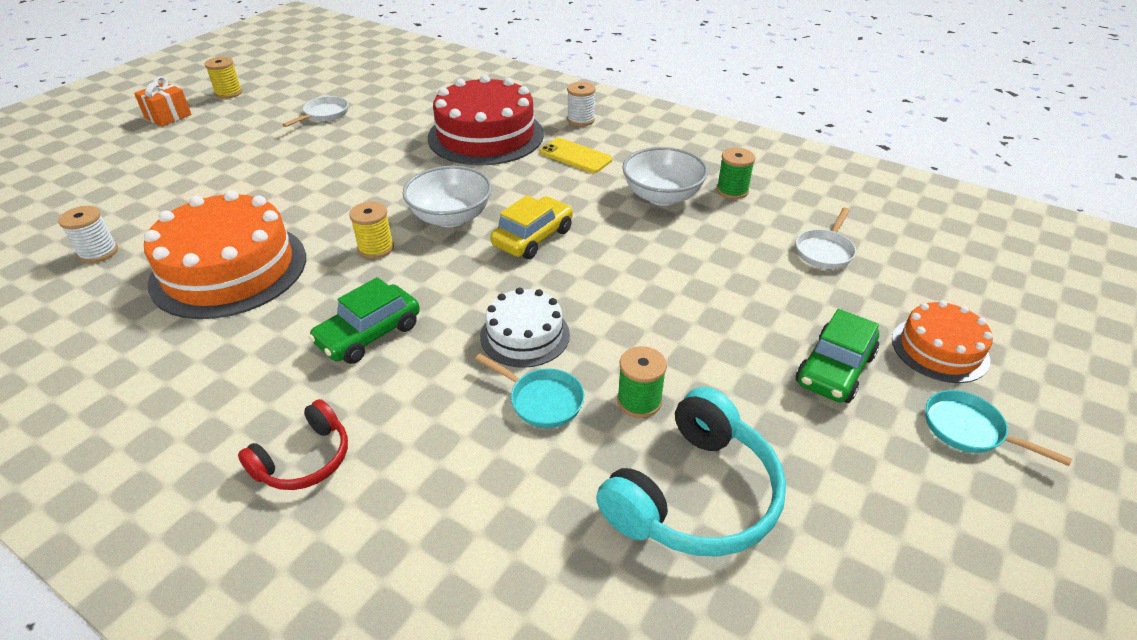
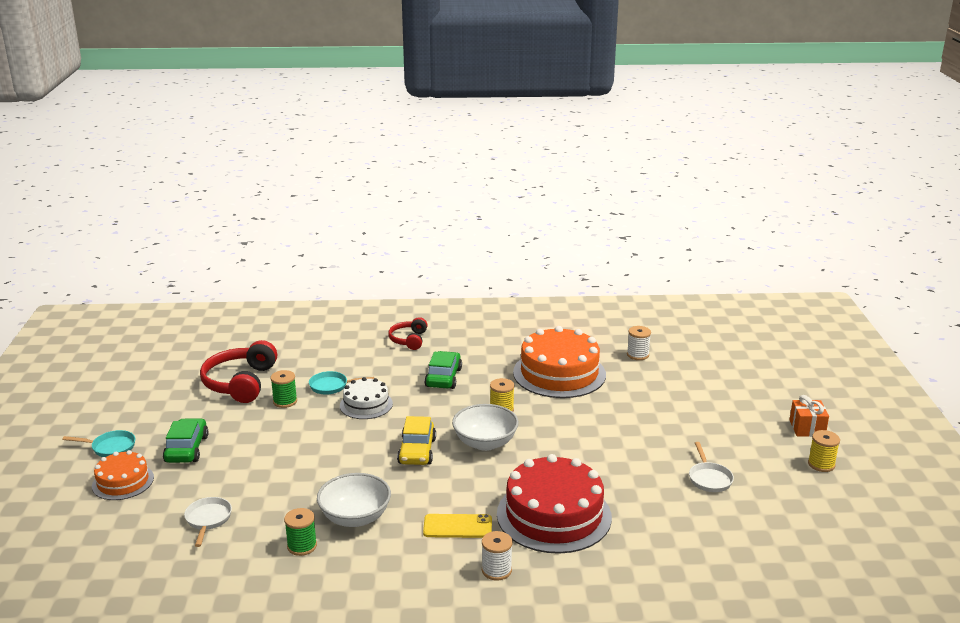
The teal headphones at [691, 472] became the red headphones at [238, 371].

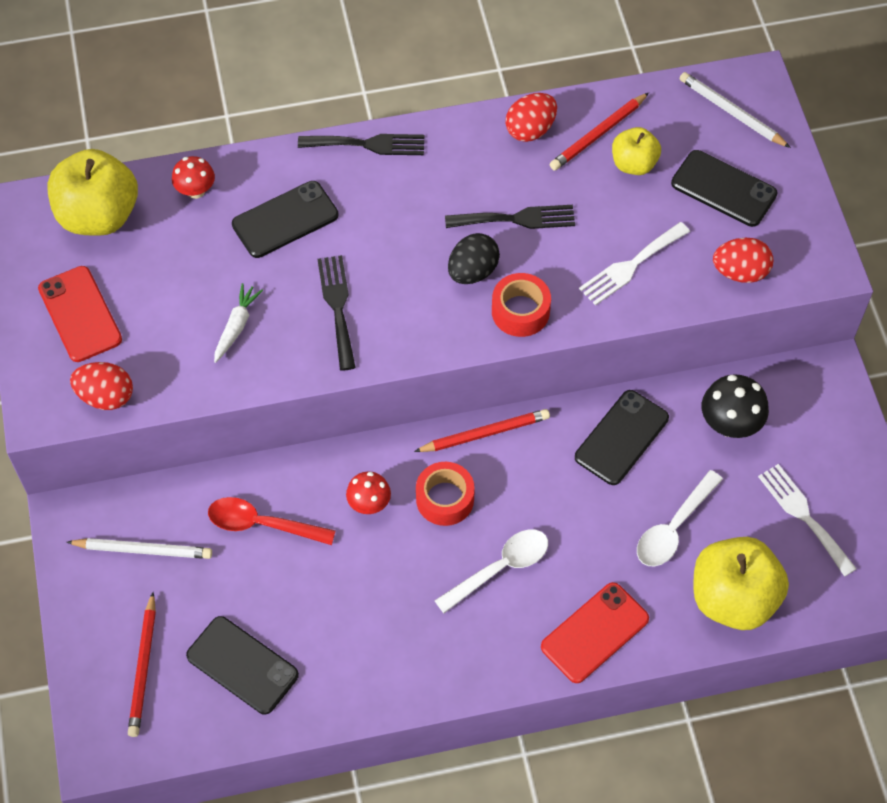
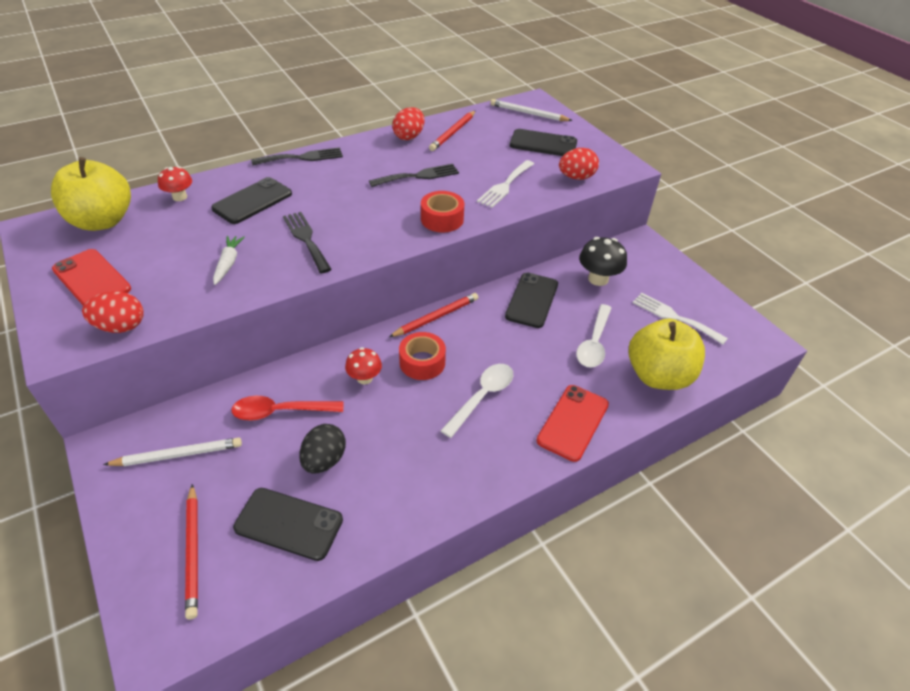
The black egg shape moved from [474, 258] to [322, 449]. The bright yellow apple at [636, 151] disappeared.

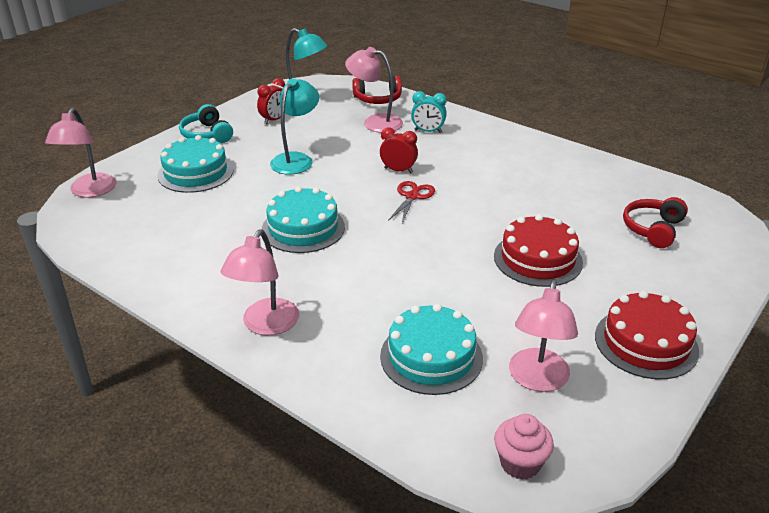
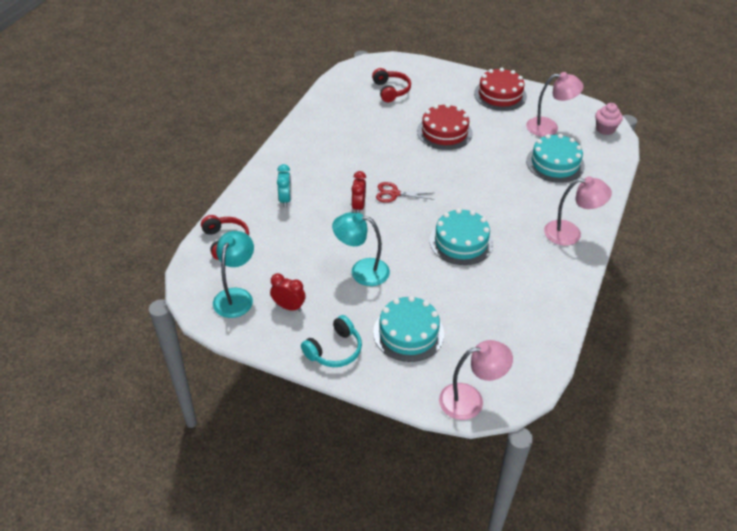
The red headphones at [655, 222] turned 120 degrees counterclockwise. The pink lamp at [374, 90] disappeared.

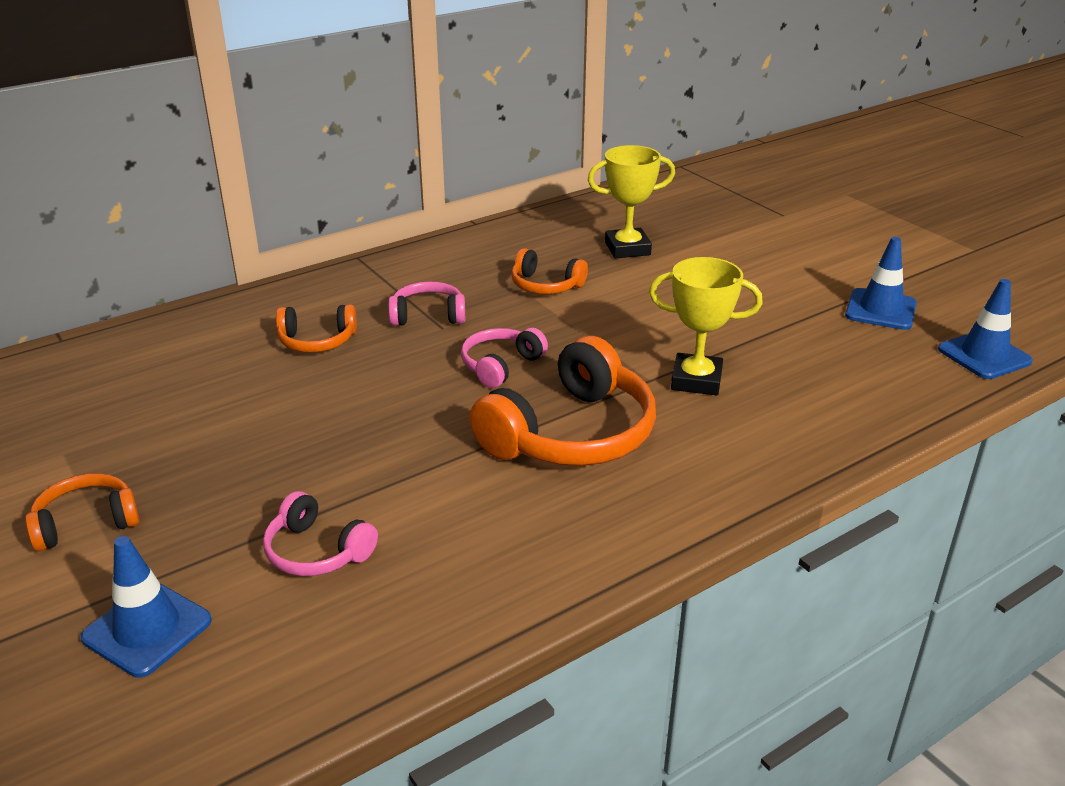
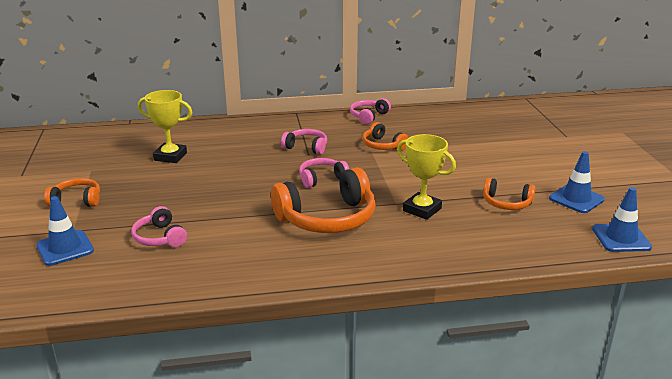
The bright yellow award cup moved from [631, 201] to [165, 126]. The pink headphones at [370, 111] appeared. The bright orange headphones moved from [316, 328] to [509, 194].

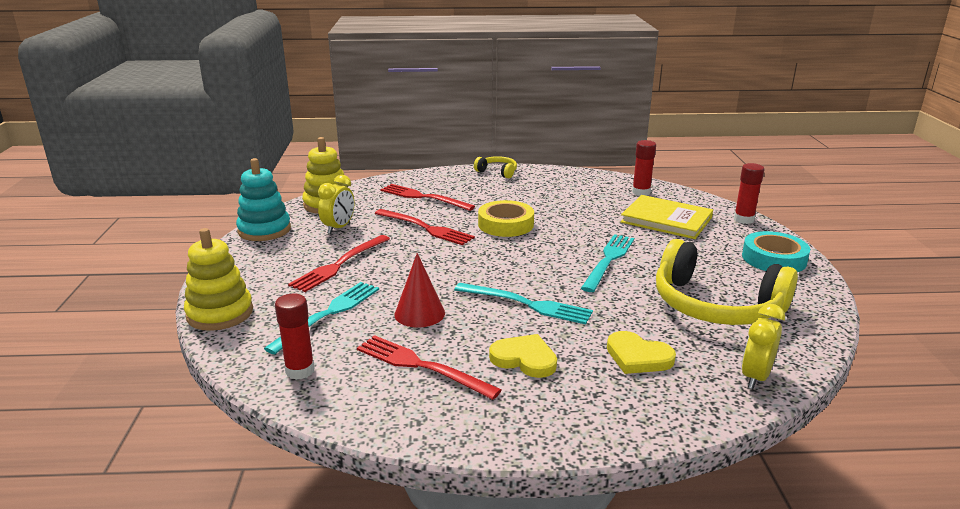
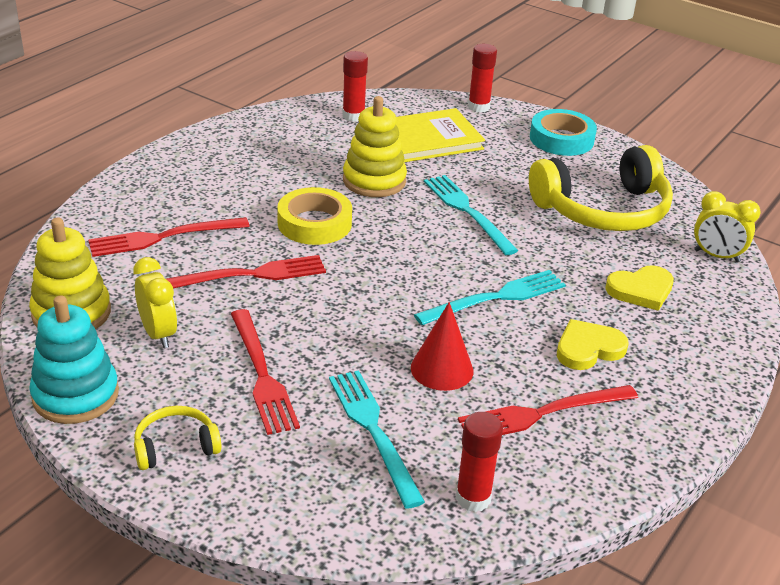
The bright yellow headphones moved from [495, 167] to [178, 438]. The bright yellow ring stacker moved from [218, 279] to [375, 146]. The bright yellow alarm clock at [763, 346] turned 45 degrees counterclockwise.

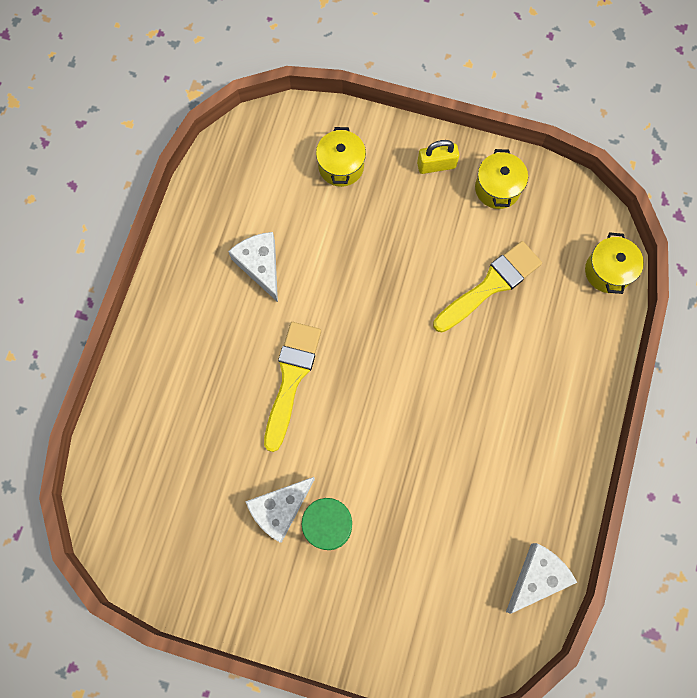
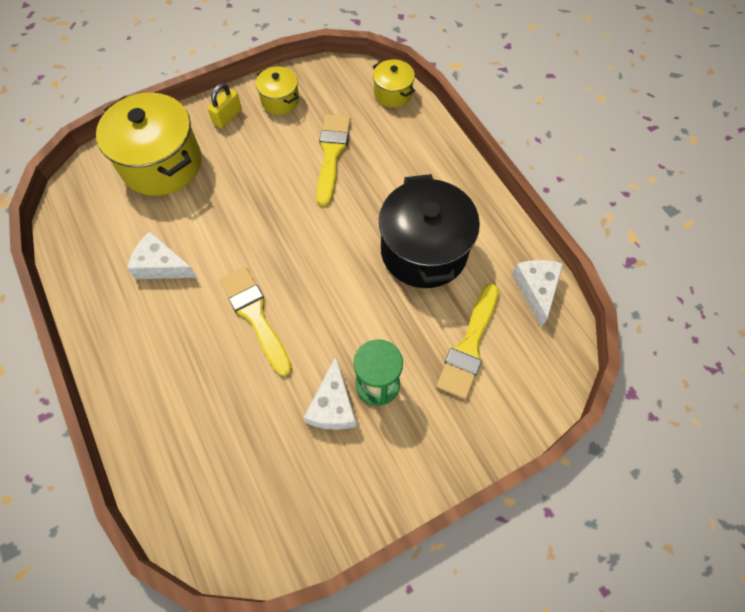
The bright yellow pot at [341, 157] changed to 1.99 times the size. The black pot at [429, 231] appeared. The bright yellow paintbrush at [467, 341] appeared.

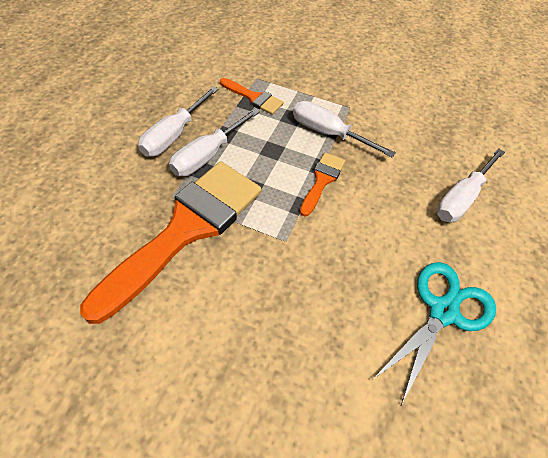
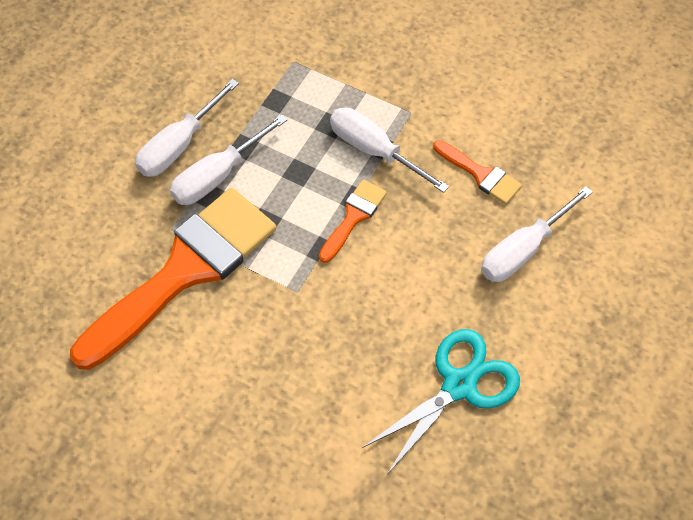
The bright orange paintbrush moved from [252, 96] to [477, 172].

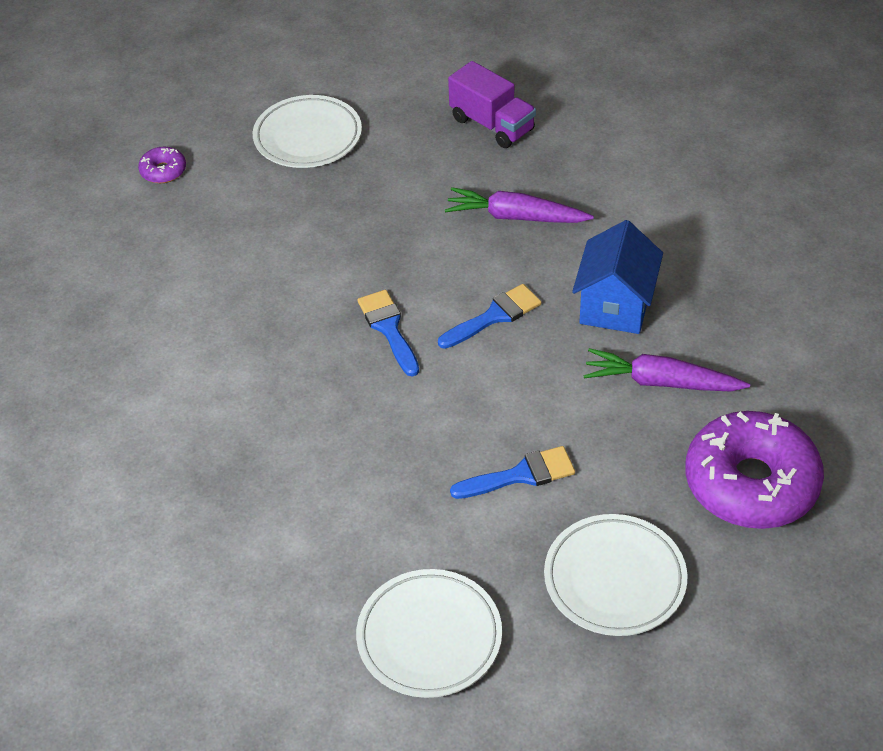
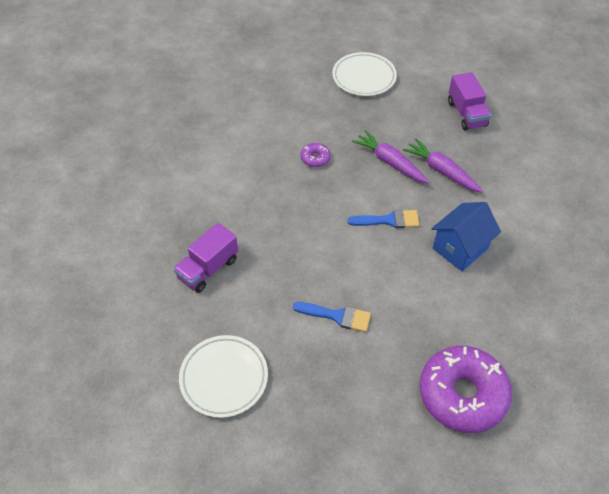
The purple toy truck at [205, 258] appeared. The purple donut moved from [162, 165] to [315, 155]. The purple toy carrot moved from [666, 370] to [390, 156]. The blue paintbrush at [388, 333] disappeared. The pure white dinner plate at [615, 575] disappeared.

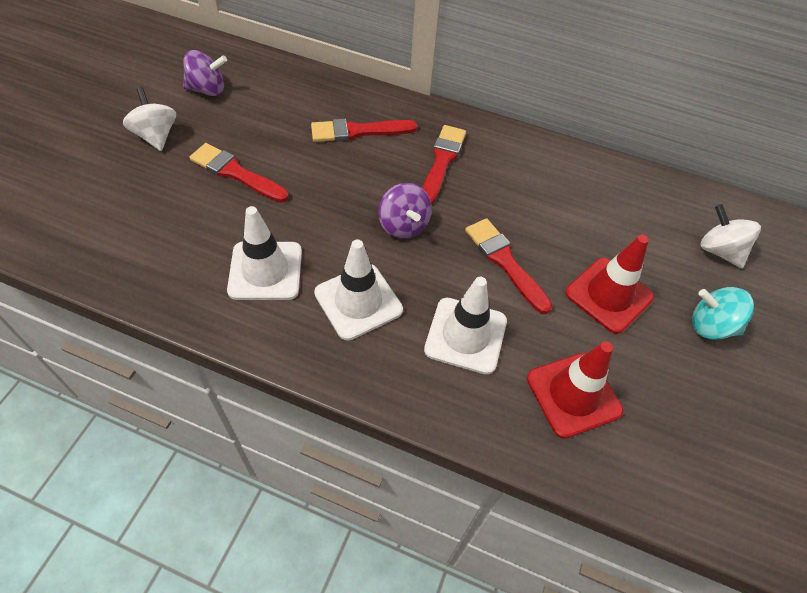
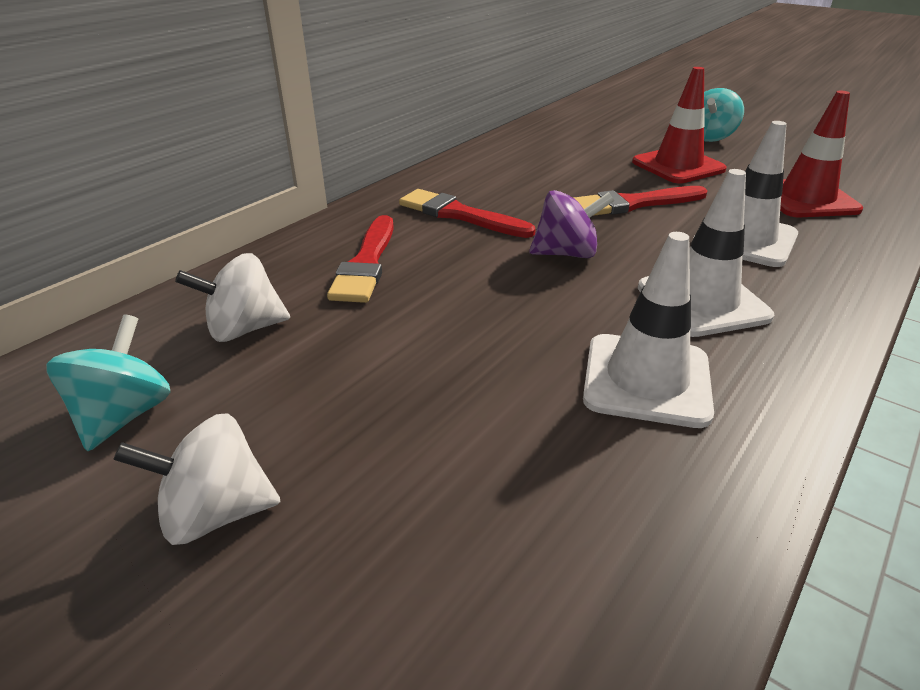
The purple whirligig at [205, 73] became the teal whirligig at [108, 382]. The pure white whirligig moved from [730, 236] to [232, 297]. The red paintbrush at [239, 173] disappeared.

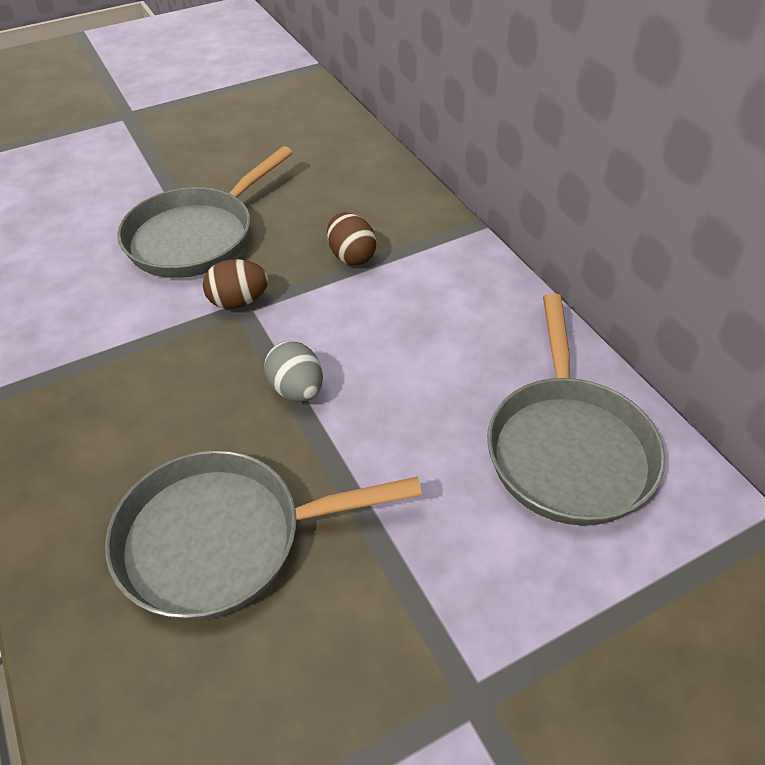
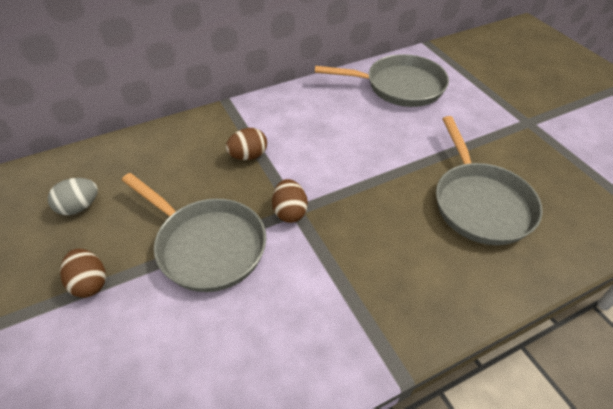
The ash-grey egg shape moved from [293, 371] to [73, 196]. The dark brown egg shape at [83, 273] appeared.

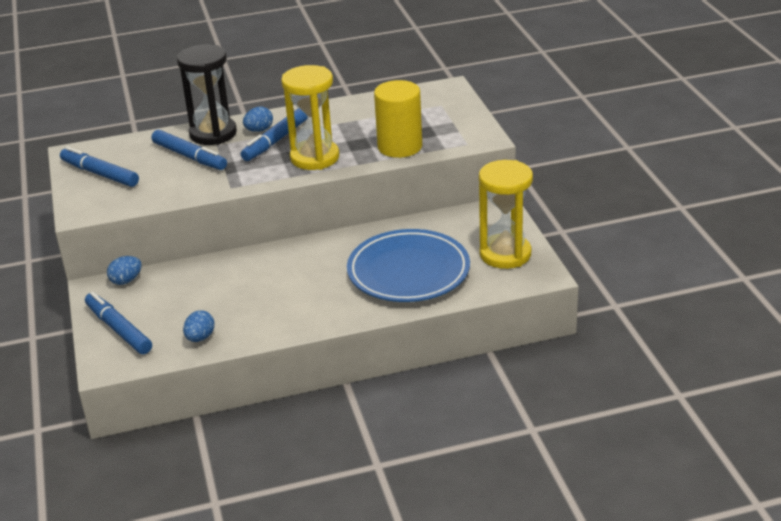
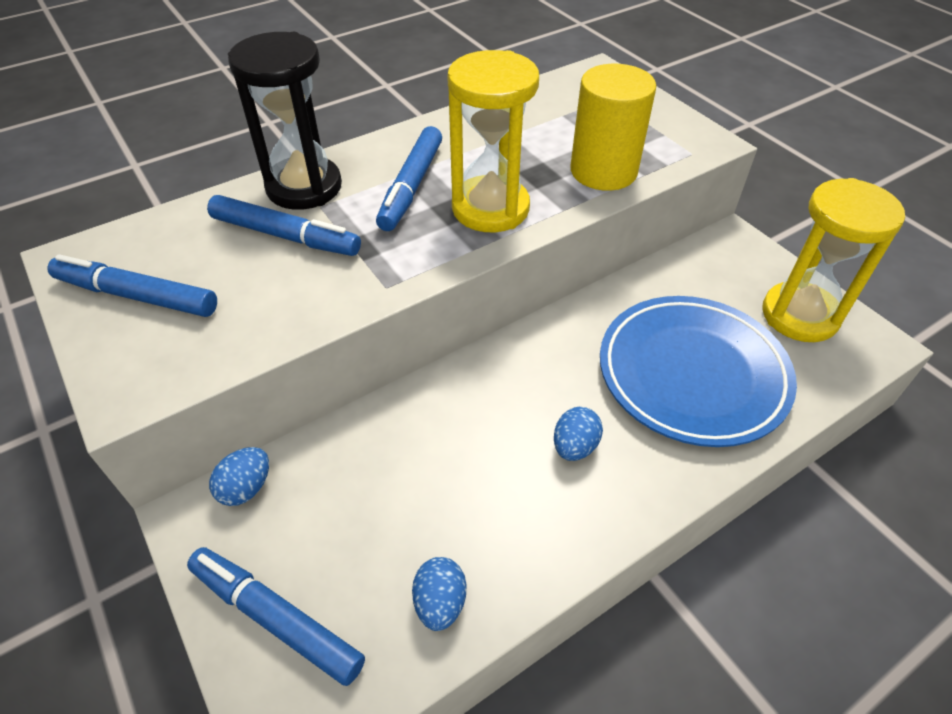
The blue egg shape moved from [258, 119] to [578, 434].

